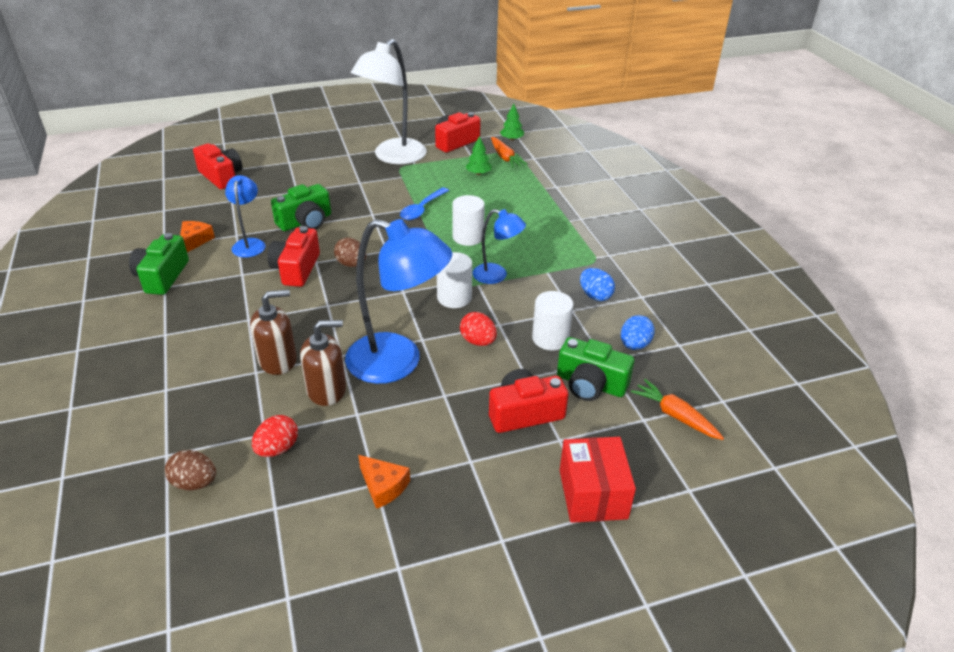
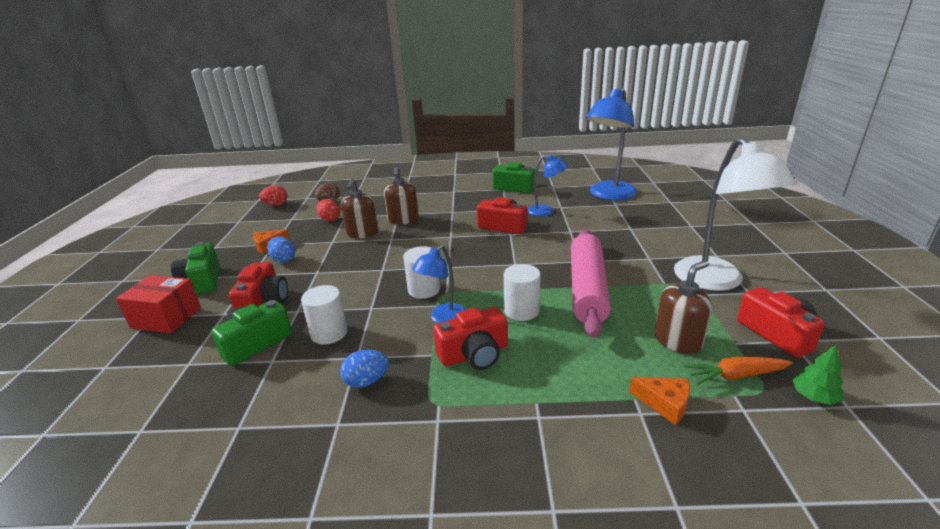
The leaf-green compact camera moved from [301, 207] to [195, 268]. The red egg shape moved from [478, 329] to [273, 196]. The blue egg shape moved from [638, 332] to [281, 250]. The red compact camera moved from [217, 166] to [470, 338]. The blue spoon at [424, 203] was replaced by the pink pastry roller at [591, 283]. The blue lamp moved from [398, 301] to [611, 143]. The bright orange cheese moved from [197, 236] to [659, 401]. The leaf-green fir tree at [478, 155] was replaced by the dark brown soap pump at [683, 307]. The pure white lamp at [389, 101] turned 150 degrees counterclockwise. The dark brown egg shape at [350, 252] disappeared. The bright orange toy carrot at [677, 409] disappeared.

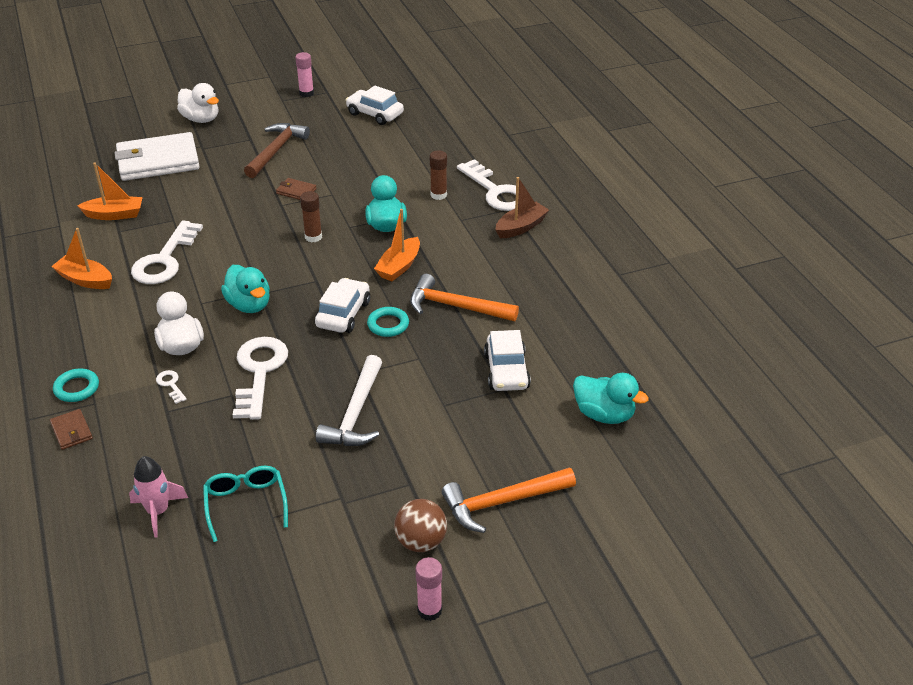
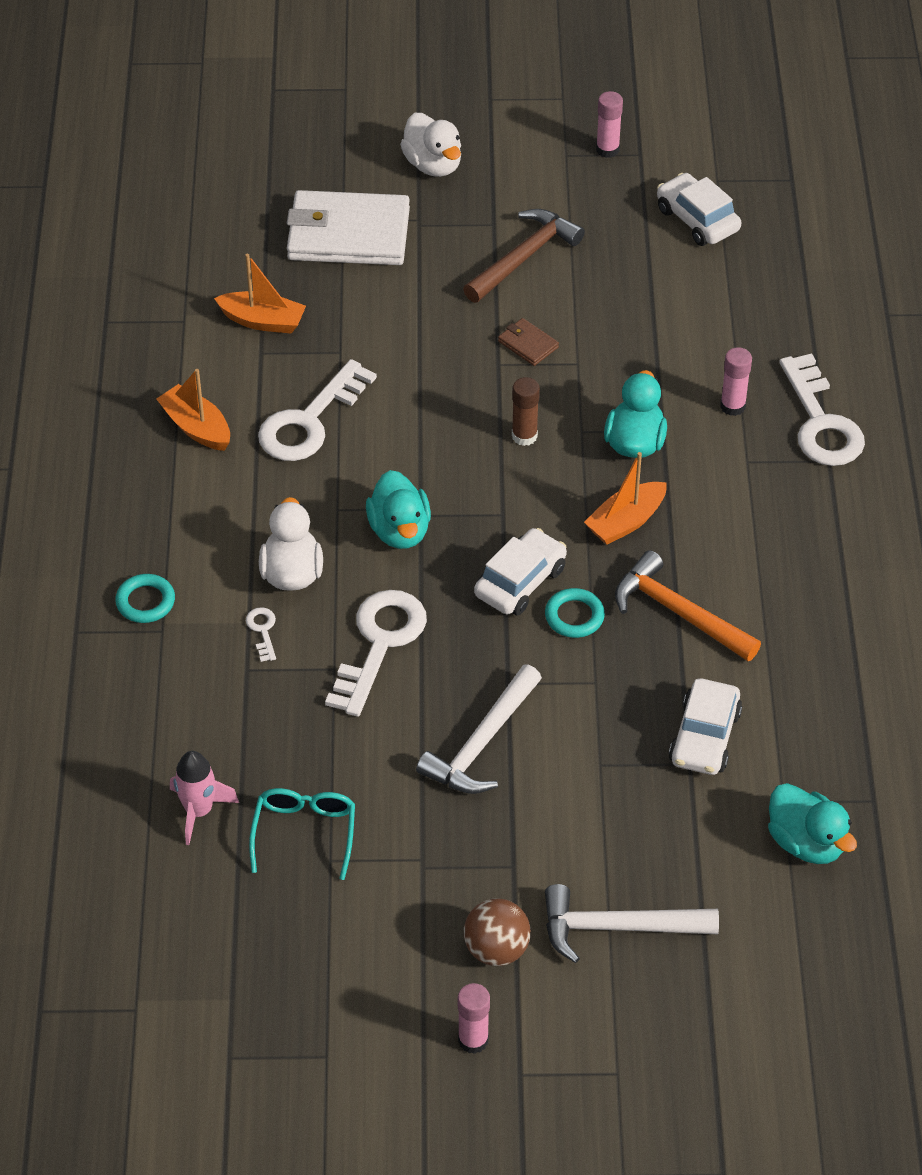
The bright orange hammer at [509, 500] became the pure white hammer at [632, 923]. The dark brown stick of glue at [438, 175] became the pink stick of glue at [736, 381]. The dark brown wallet at [71, 429] disappeared. The dark brown sailboat at [522, 207] disappeared.

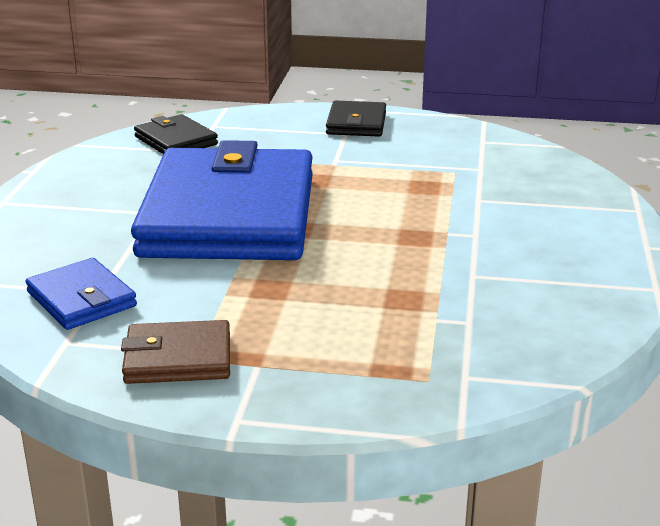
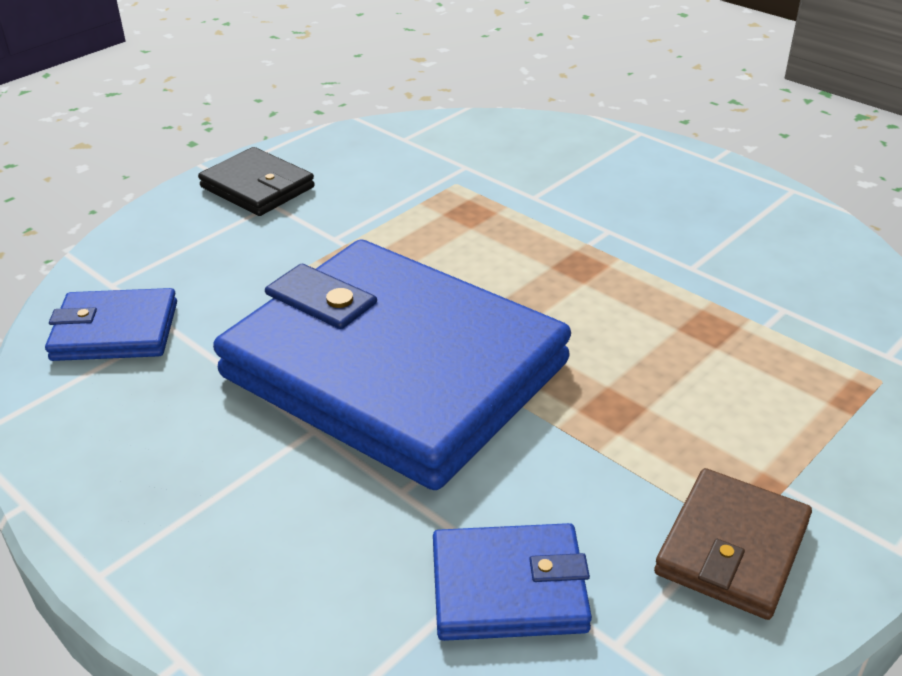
The black wallet at [176, 134] became the blue wallet at [111, 324].

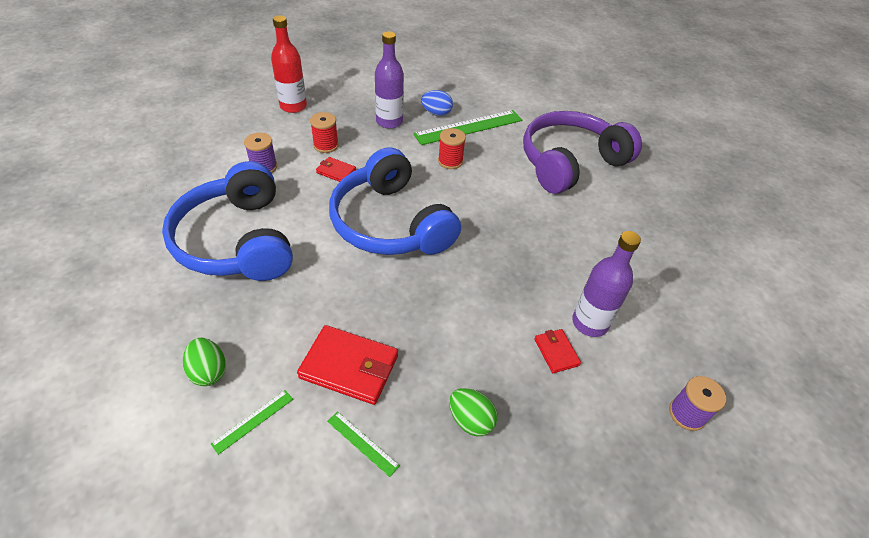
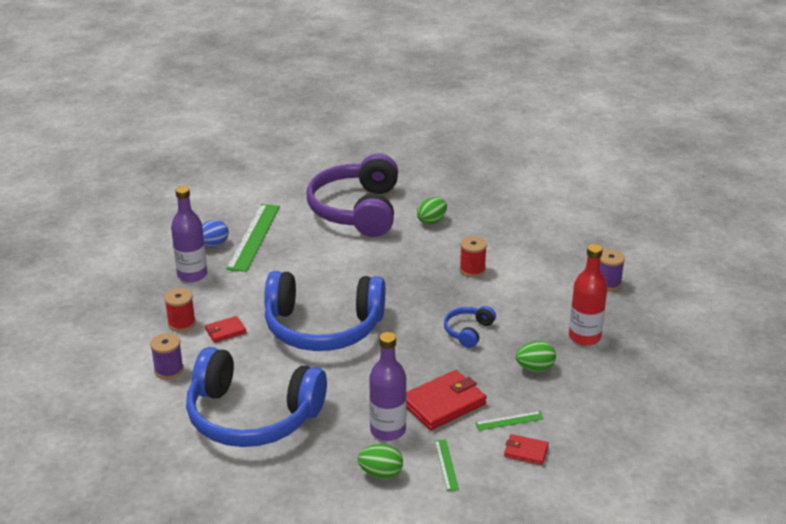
The purple bottle moved from [606, 284] to [388, 386]. The leaf-green egg shape at [432, 211] appeared. The blue headphones at [470, 327] appeared. The red reel of thread moved from [452, 148] to [473, 256]. The red wallet moved from [557, 351] to [526, 449]. The red bottle moved from [289, 64] to [588, 295].

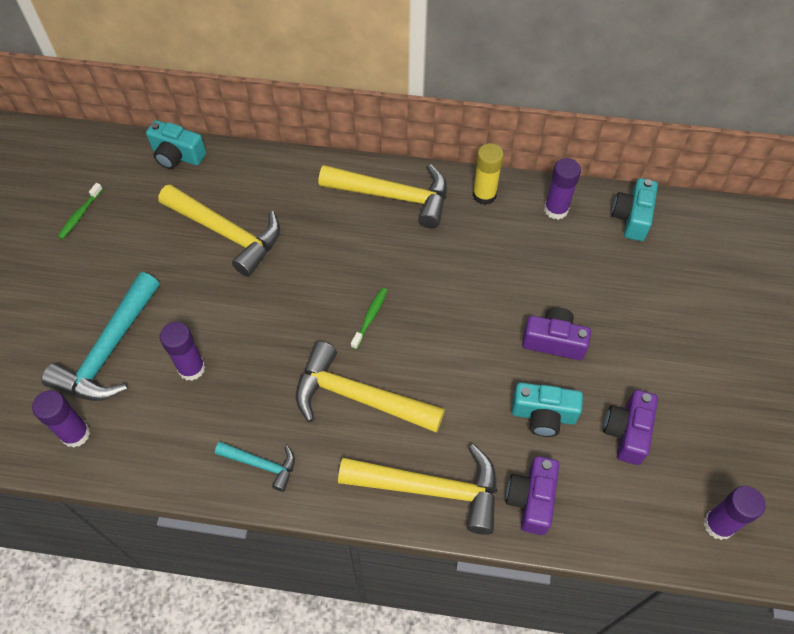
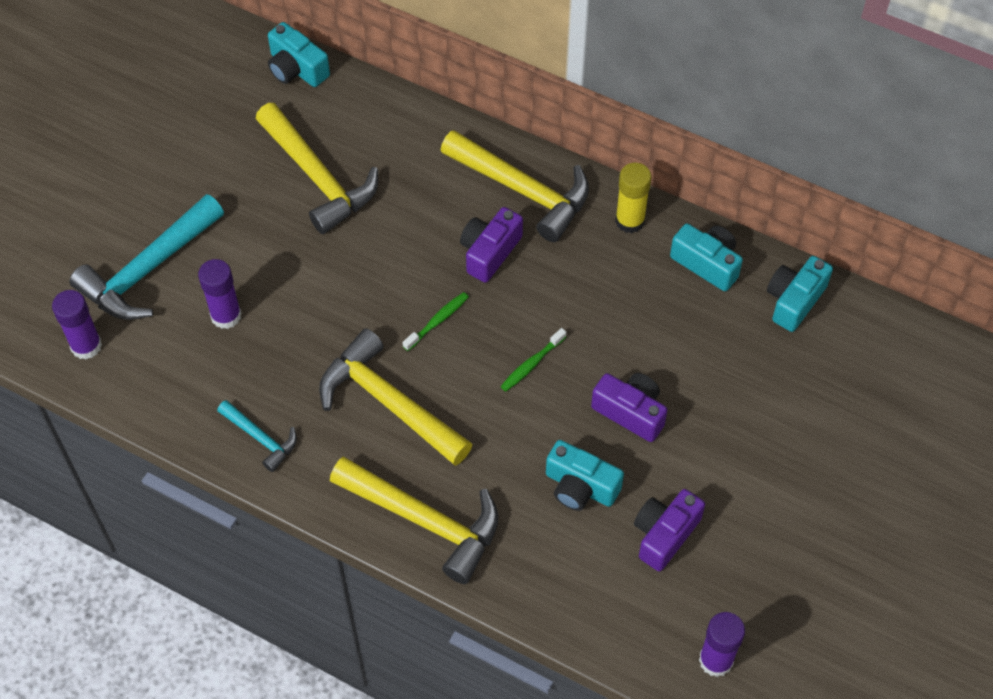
The purple compact camera moved from [532, 495] to [491, 245]. The leaf-green toothbrush moved from [80, 211] to [533, 359]. The purple stick of glue at [562, 189] was replaced by the teal compact camera at [706, 257].

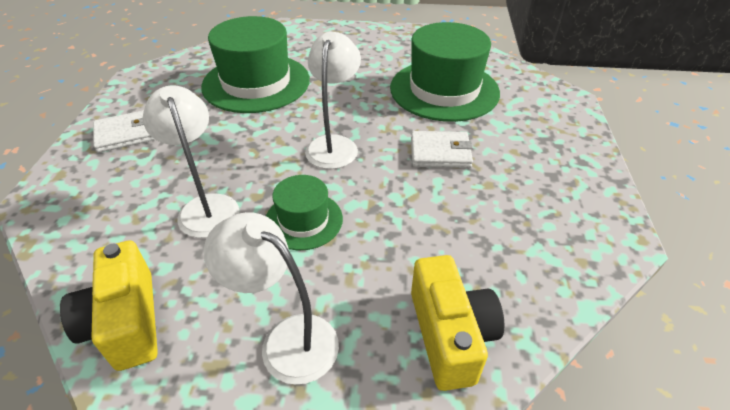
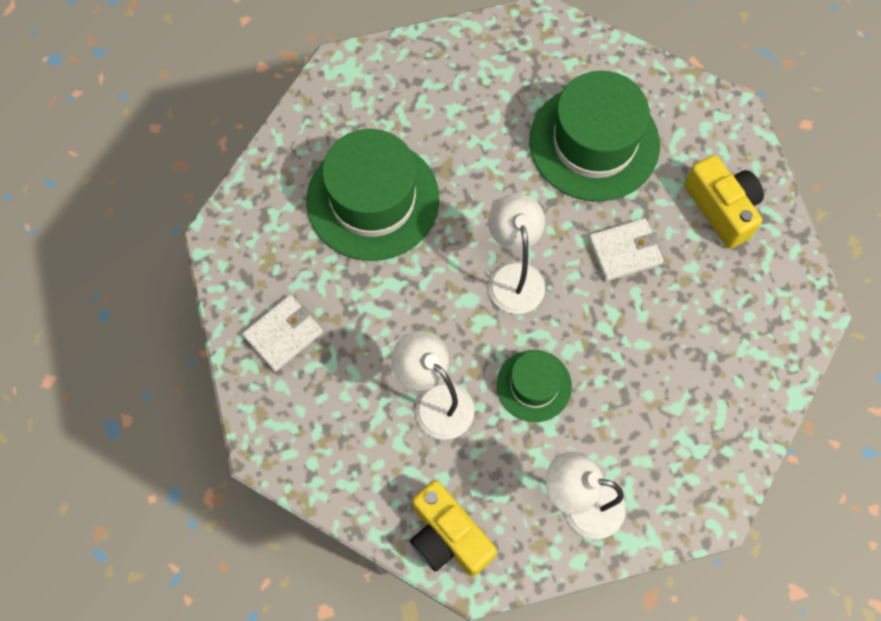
The bright yellow compact camera moved from [457, 323] to [724, 202].

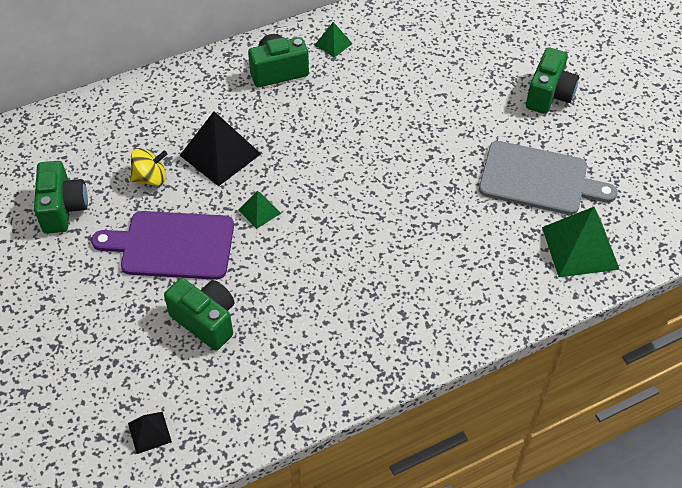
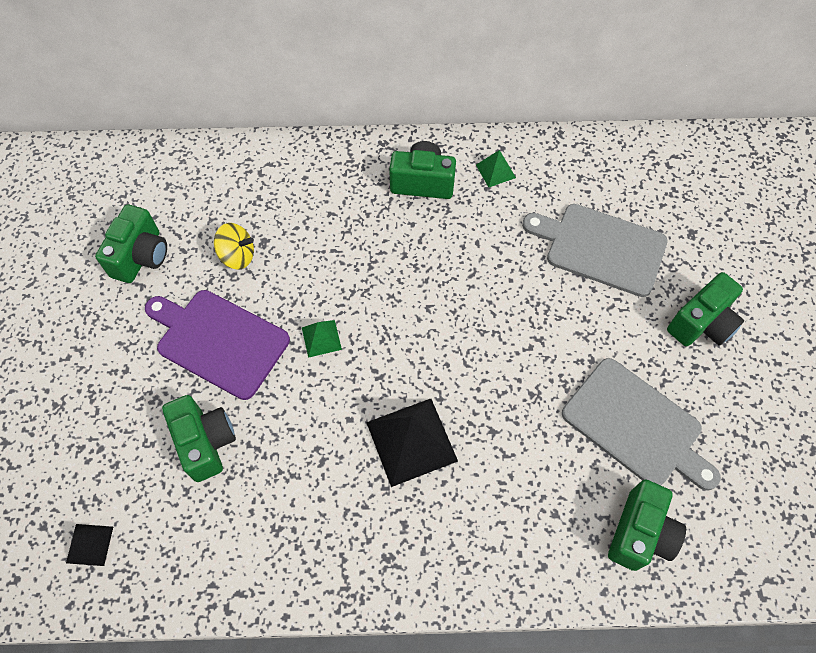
The black pyramid shape moved from [220, 149] to [412, 443]. The ash-grey bread board at [595, 250] appeared. The leaf-green pyramid shape at [581, 242] was replaced by the leaf-green compact camera at [647, 525].

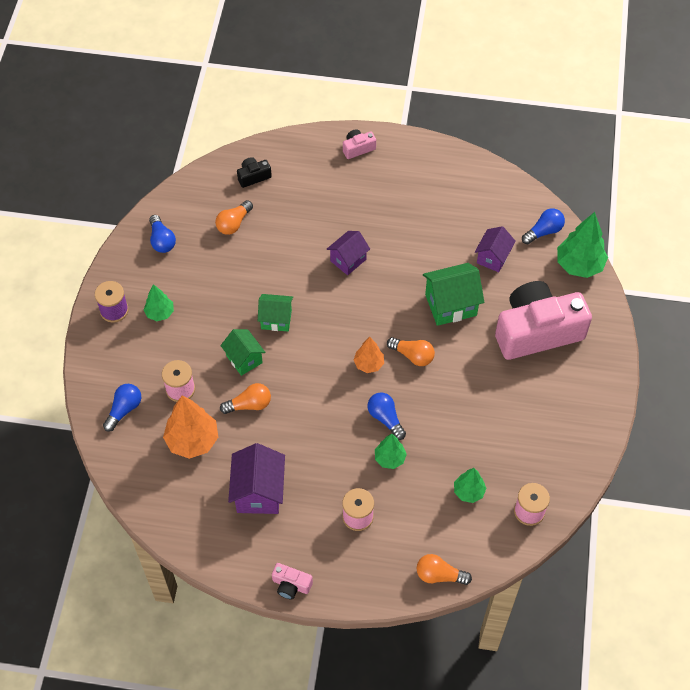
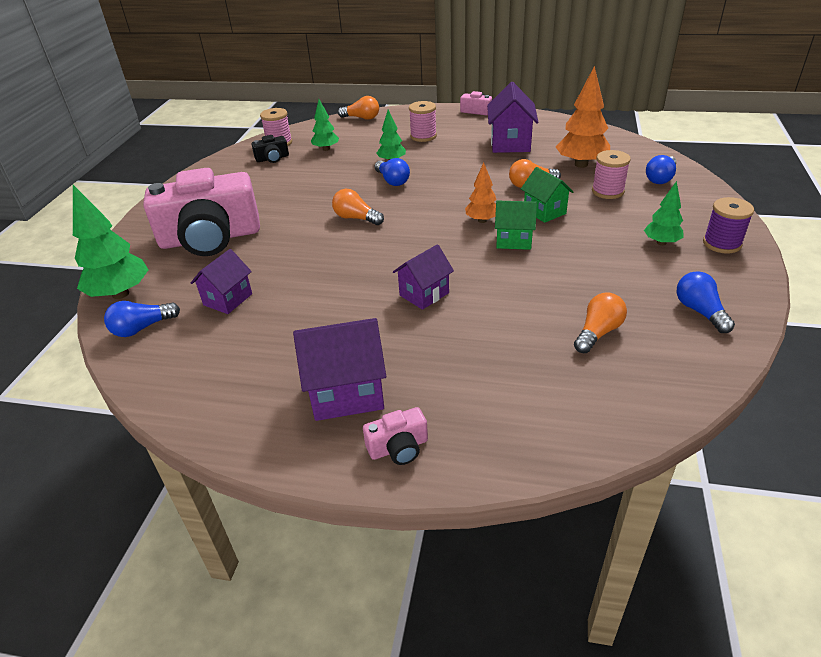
The black compact camera moved from [254, 172] to [270, 149]. The purple toy house at [339, 369] appeared. The bright orange fir tree moved from [369, 355] to [480, 192]. The leaf-green toy house at [453, 294] disappeared.

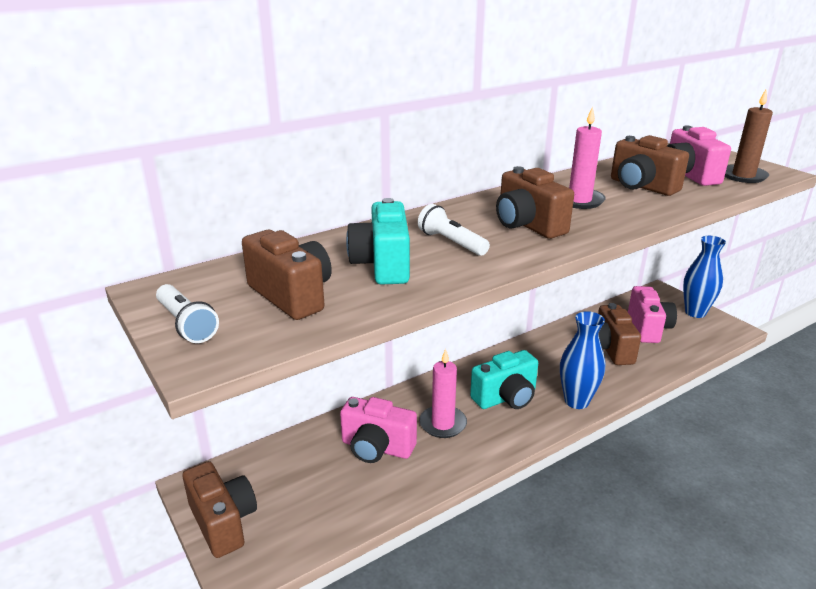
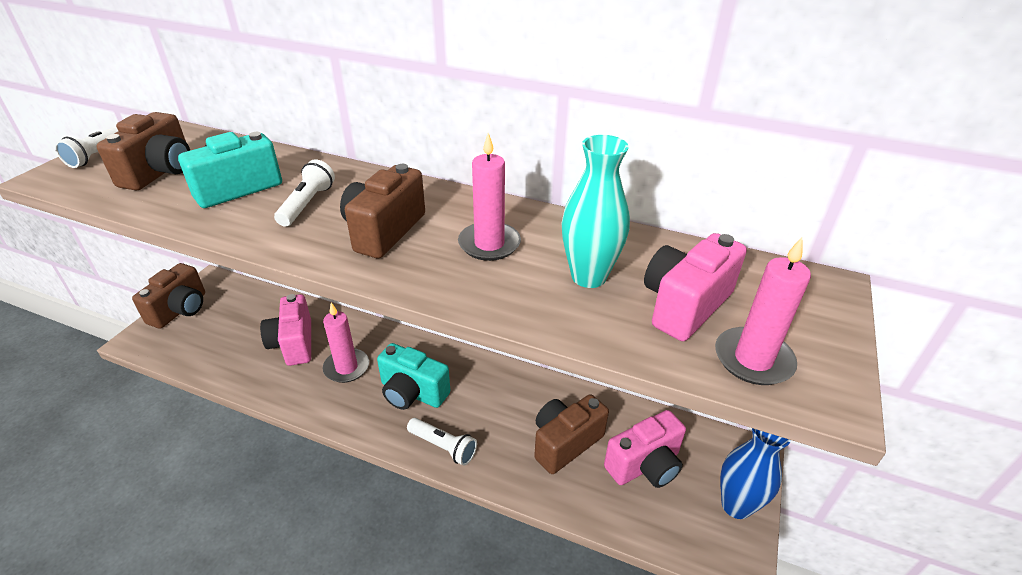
The blue vase at [582, 360] was replaced by the pure white pocket torch at [442, 442]. The dark brown compact camera at [650, 165] was replaced by the teal vase at [596, 211]. The dark brown candle at [749, 136] became the pink candle at [763, 311].

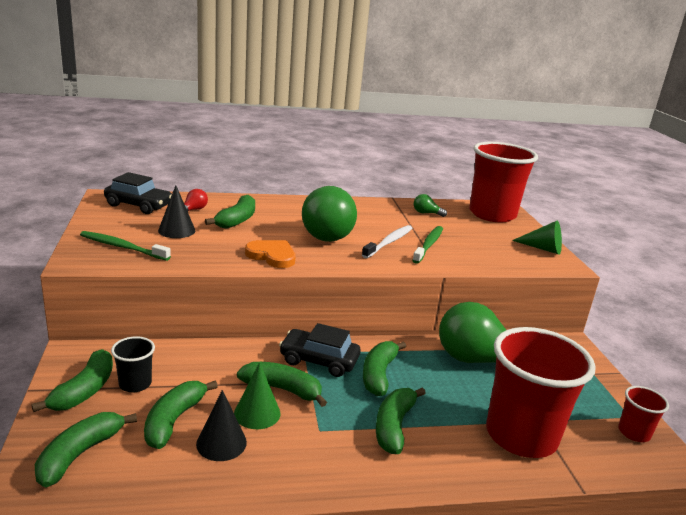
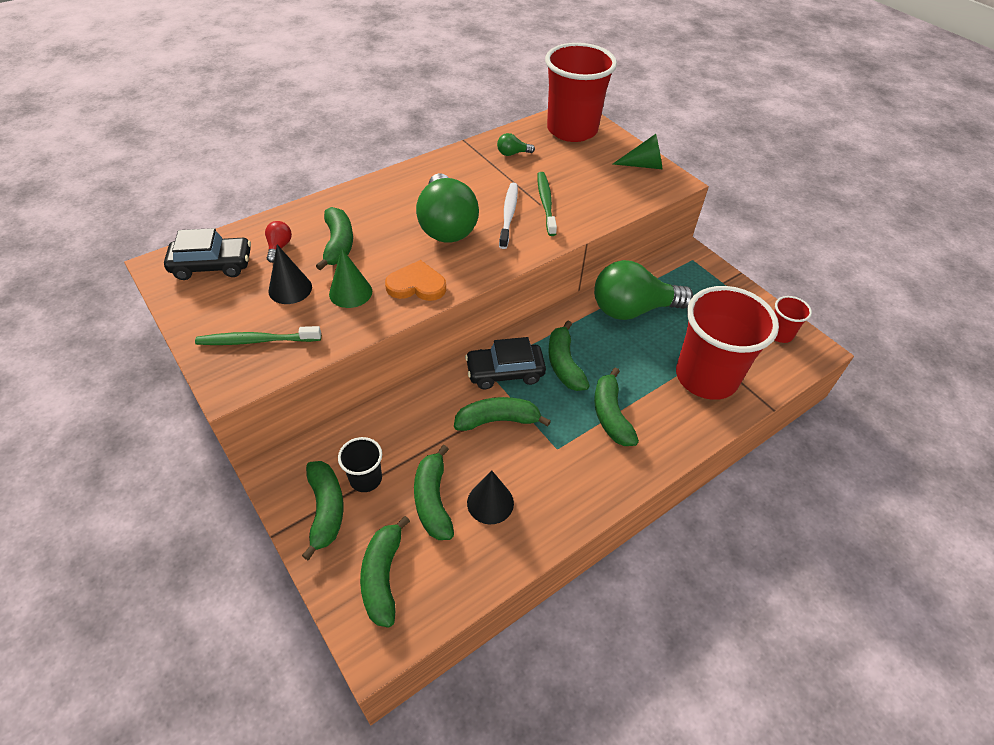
The leaf-green cone shape moved from [257, 395] to [350, 278].

